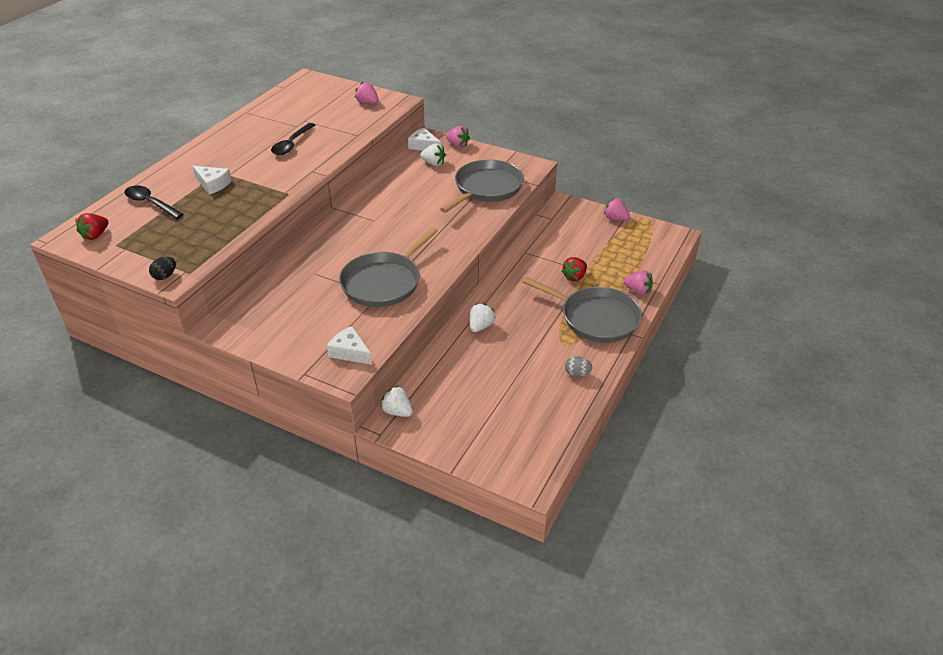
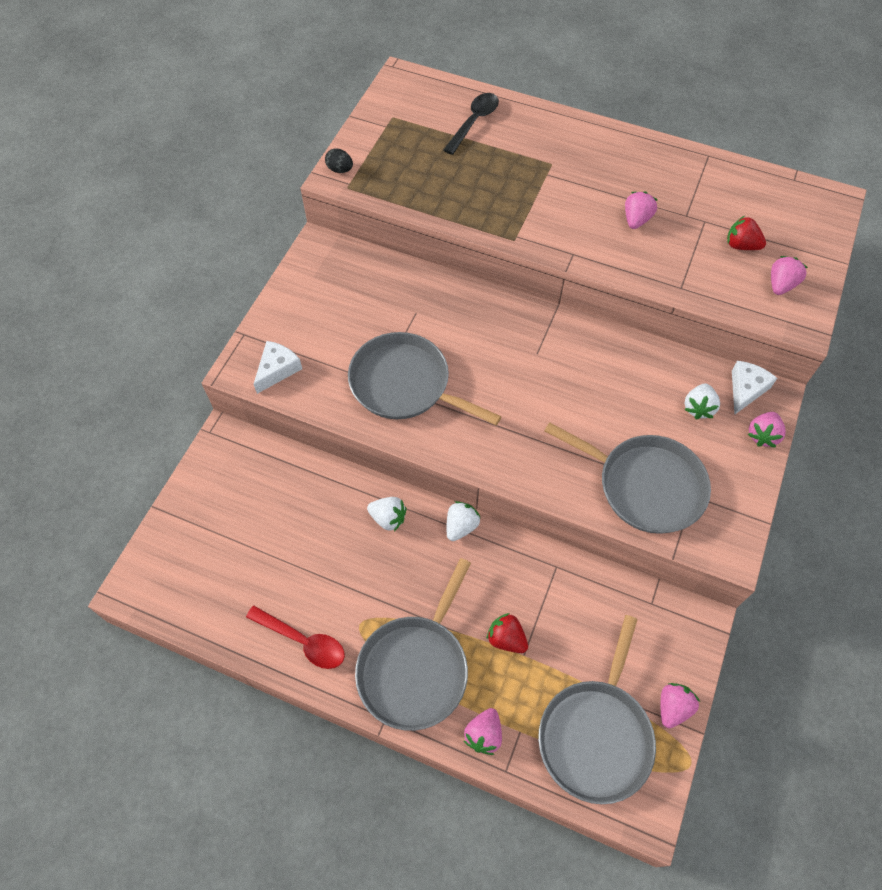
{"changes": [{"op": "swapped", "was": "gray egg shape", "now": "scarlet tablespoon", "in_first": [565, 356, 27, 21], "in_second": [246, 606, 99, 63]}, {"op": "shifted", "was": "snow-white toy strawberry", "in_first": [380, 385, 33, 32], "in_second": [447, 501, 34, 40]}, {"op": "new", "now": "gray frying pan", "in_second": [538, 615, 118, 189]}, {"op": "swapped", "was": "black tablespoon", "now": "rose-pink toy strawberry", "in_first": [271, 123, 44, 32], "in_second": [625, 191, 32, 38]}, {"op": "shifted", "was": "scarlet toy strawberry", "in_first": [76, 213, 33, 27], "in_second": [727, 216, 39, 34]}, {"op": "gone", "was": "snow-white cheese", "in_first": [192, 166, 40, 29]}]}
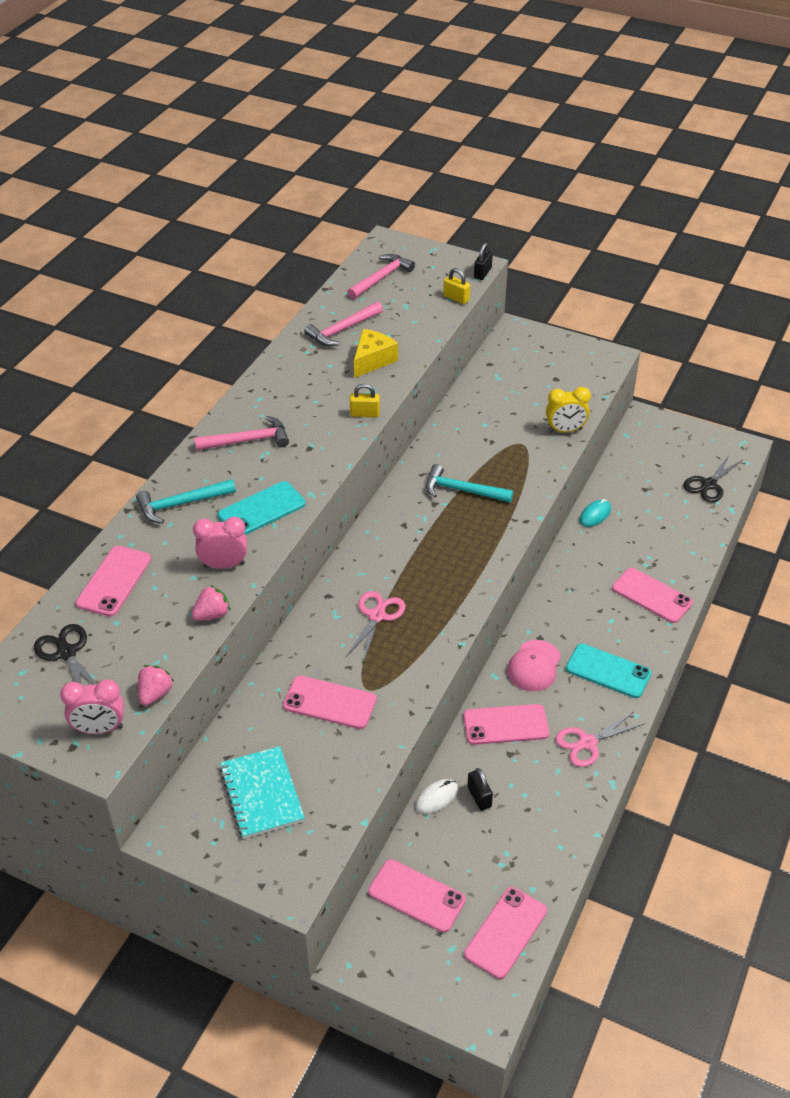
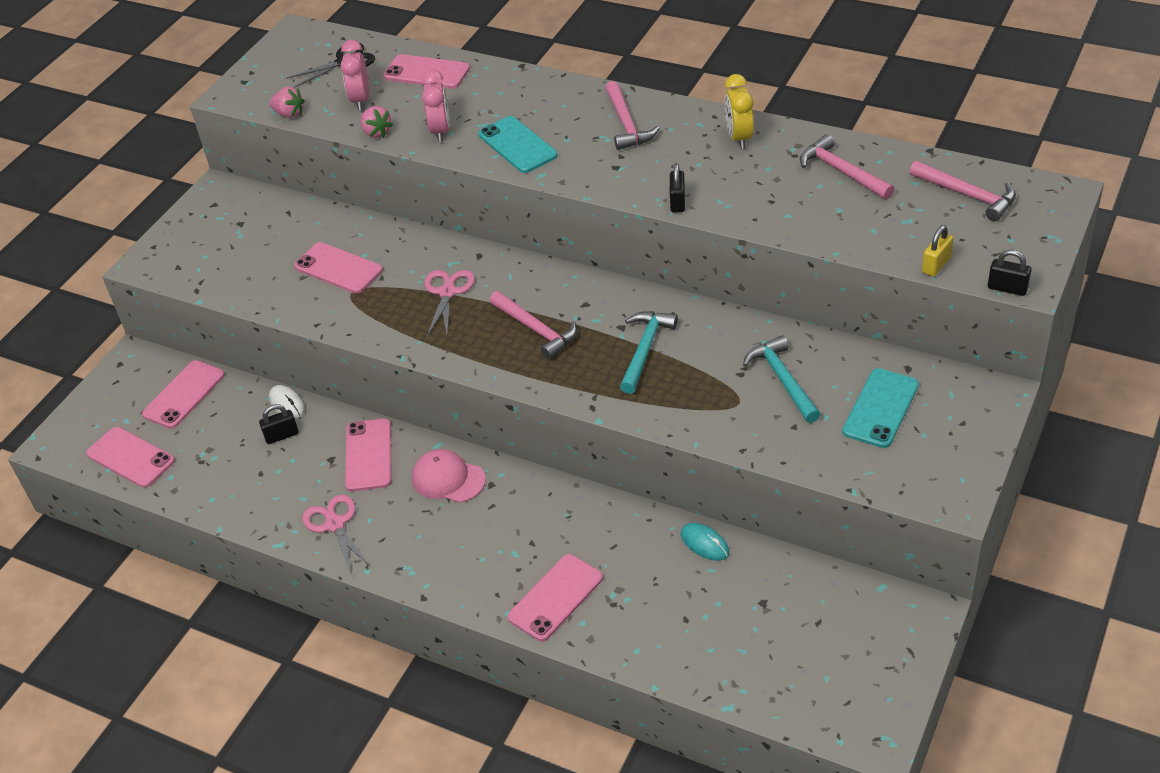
{"changes": [{"op": "rotated", "was": "rose-pink phone", "in_first": [283, 676, 93, 53], "in_second": [294, 242, 89, 51], "clockwise": -75}, {"op": "shifted", "was": "rose-pink bedside clock", "in_first": [60, 680, 64, 54], "in_second": [341, 40, 28, 70]}, {"op": "rotated", "was": "rose-pink shears", "in_first": [345, 591, 60, 72], "in_second": [424, 270, 51, 67], "clockwise": -105}, {"op": "new", "now": "rose-pink carpenter's hammer", "in_second": [490, 291, 87, 68]}, {"op": "repainted", "was": "yellow padlock", "now": "black padlock", "in_first": [350, 384, 30, 33], "in_second": [670, 163, 15, 49]}, {"op": "shifted", "was": "yellow bedside clock", "in_first": [546, 387, 45, 45], "in_second": [724, 74, 30, 75]}, {"op": "shifted", "was": "aqua carpenter's hammer", "in_first": [136, 479, 100, 45], "in_second": [743, 335, 78, 88]}, {"op": "shifted", "was": "aqua phone", "in_first": [566, 644, 86, 54], "in_second": [842, 368, 77, 80]}, {"op": "gone", "was": "aqua notepad", "in_first": [219, 746, 86, 93]}, {"op": "gone", "was": "yellow cheese", "in_first": [354, 329, 44, 49]}, {"op": "gone", "was": "black shears", "in_first": [683, 454, 60, 49]}]}
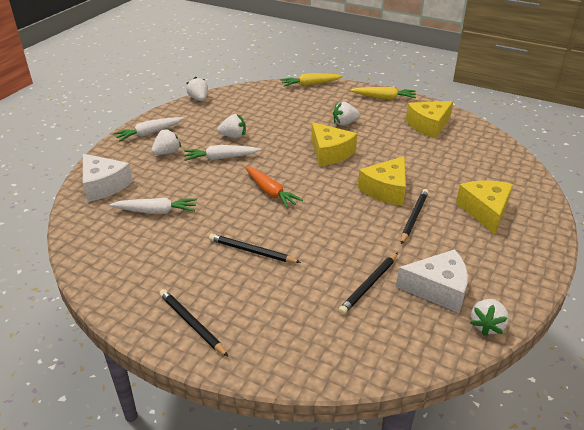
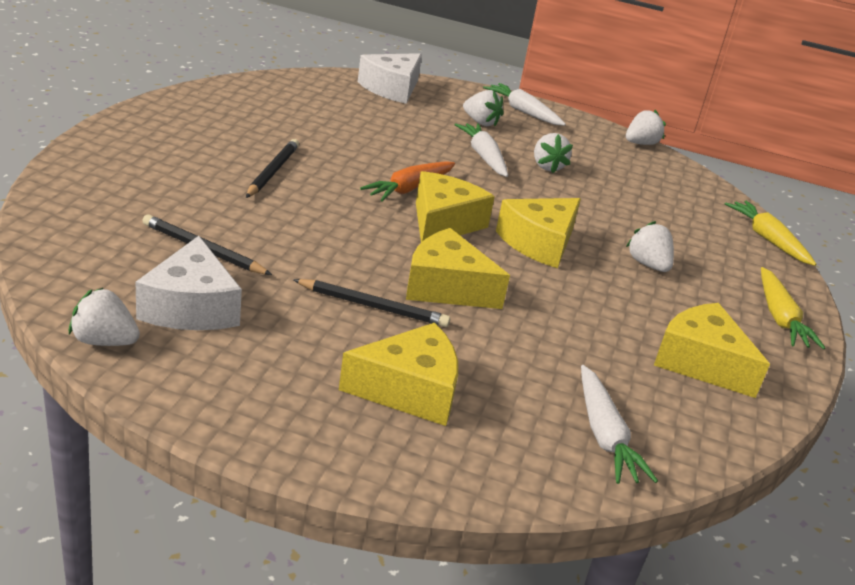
{"changes": [{"op": "new", "now": "yellow cheese", "in_second": [416, 171, 79, 72]}, {"op": "shifted", "was": "snow-white root vegetable", "in_first": [110, 198, 87, 16], "in_second": [581, 365, 77, 119]}, {"op": "gone", "was": "black pencil", "in_first": [159, 289, 69, 68]}]}
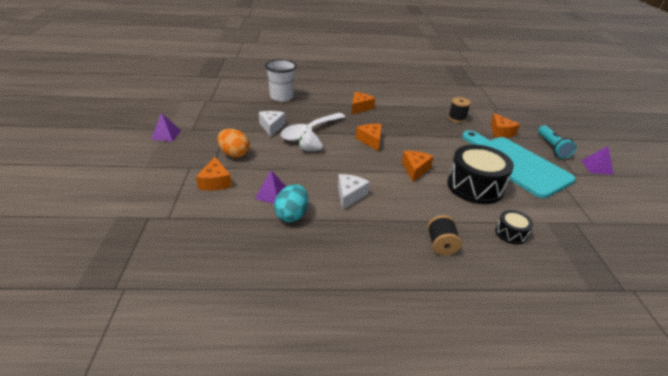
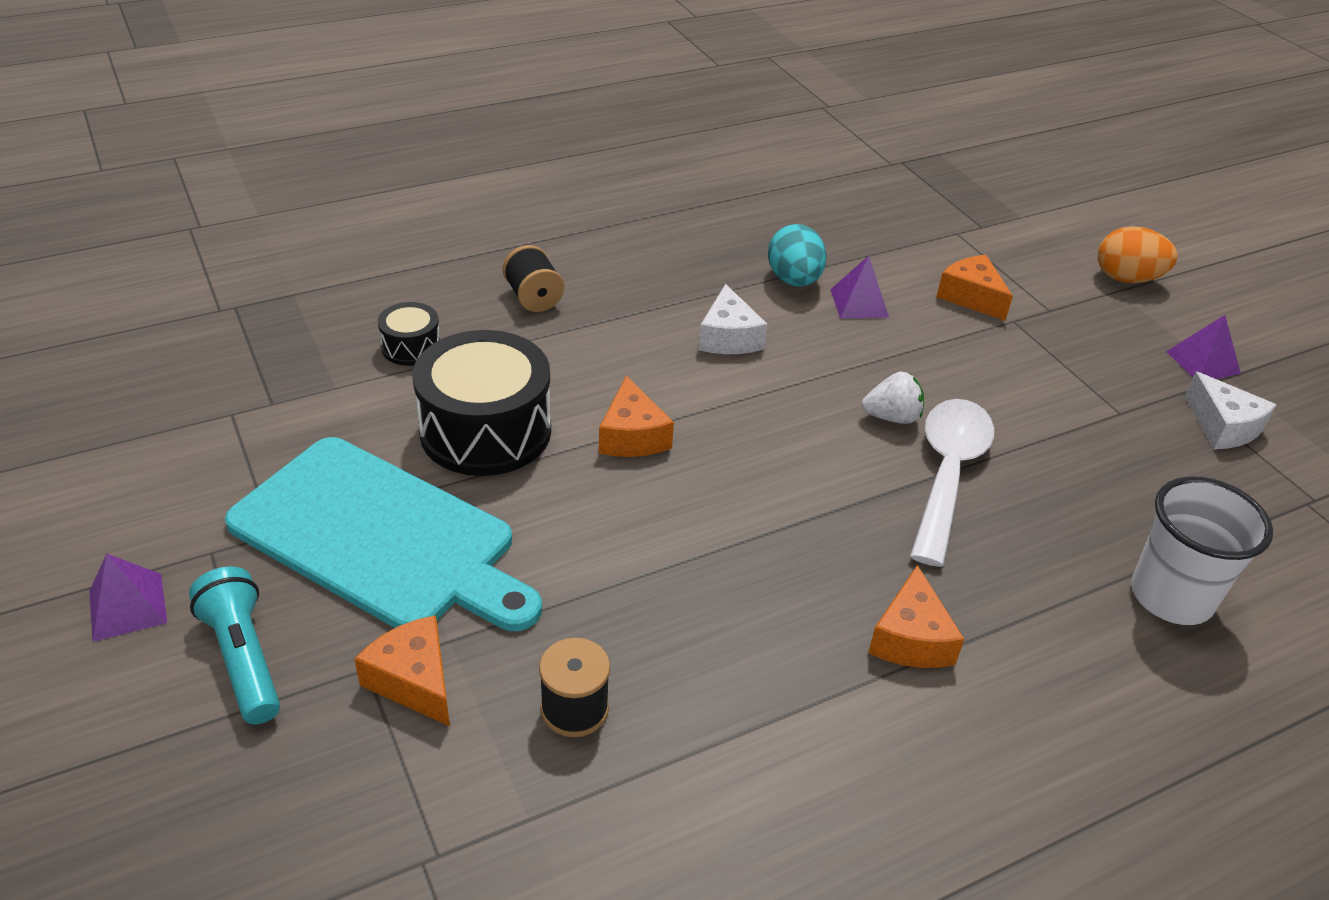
{"changes": [{"op": "shifted", "was": "bright orange egg shape", "in_first": [217, 129, 33, 29], "in_second": [1098, 226, 79, 57]}, {"op": "shifted", "was": "snow-white cheese", "in_first": [259, 111, 26, 26], "in_second": [1184, 372, 92, 77]}, {"op": "gone", "was": "bright orange cheese", "in_first": [356, 124, 26, 27]}]}
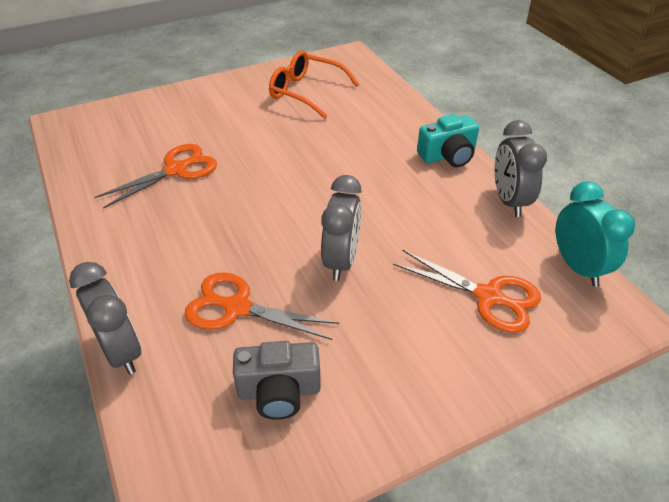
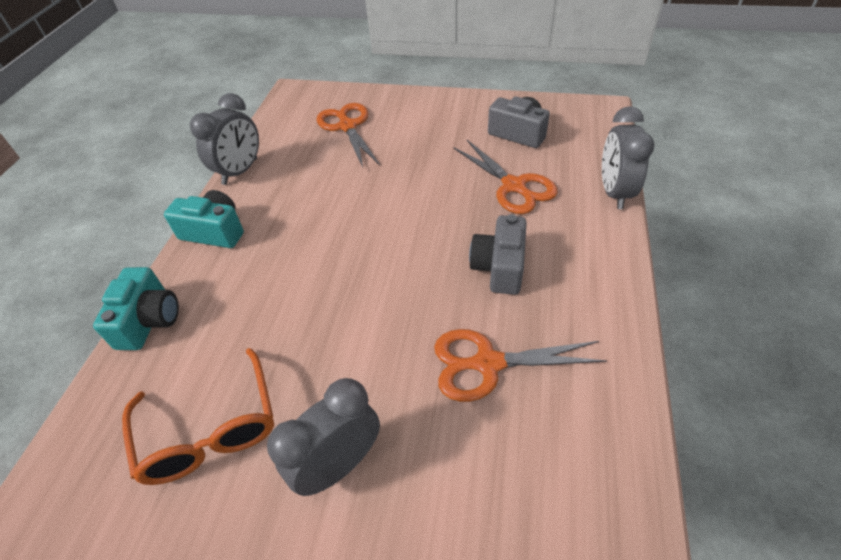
{"changes": [{"op": "new", "now": "aqua camera", "in_second": [93, 267, 86, 83]}, {"op": "shifted", "was": "gray bedside clock", "in_first": [321, 175, 41, 106], "in_second": [267, 378, 113, 118]}, {"op": "new", "now": "gray camera", "in_second": [469, 214, 58, 81]}, {"op": "gone", "was": "aqua bedside clock", "in_first": [556, 181, 79, 106]}]}
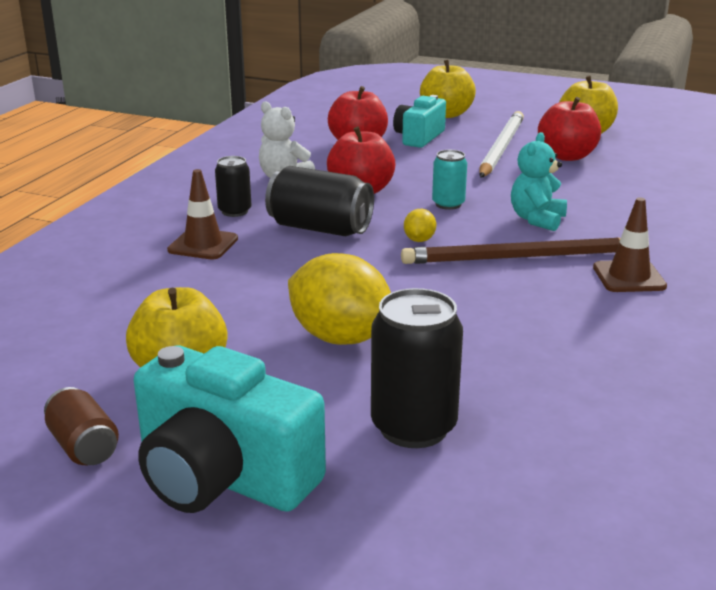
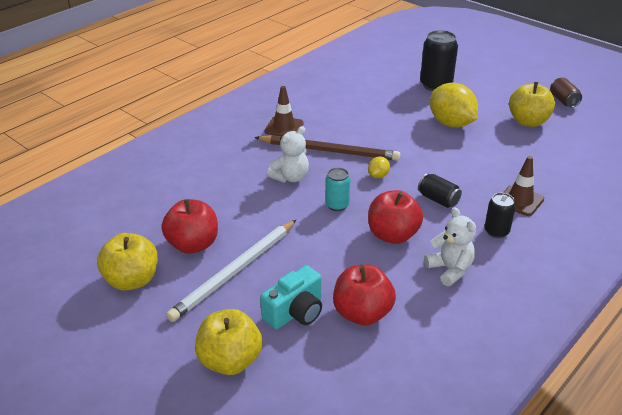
{"changes": [{"op": "repainted", "was": "aqua teddy", "now": "snow-white teddy", "in_first": [511, 132, 56, 99], "in_second": [267, 126, 42, 57]}, {"op": "scaled", "was": "black can", "in_first": [265, 166, 109, 70], "in_second": [418, 173, 44, 35], "ratio": 0.58}, {"op": "gone", "was": "aqua camera", "in_first": [134, 346, 192, 167]}]}
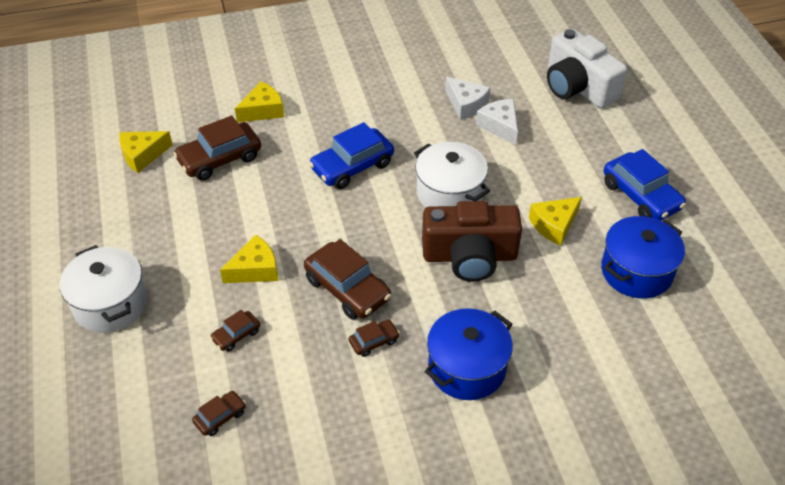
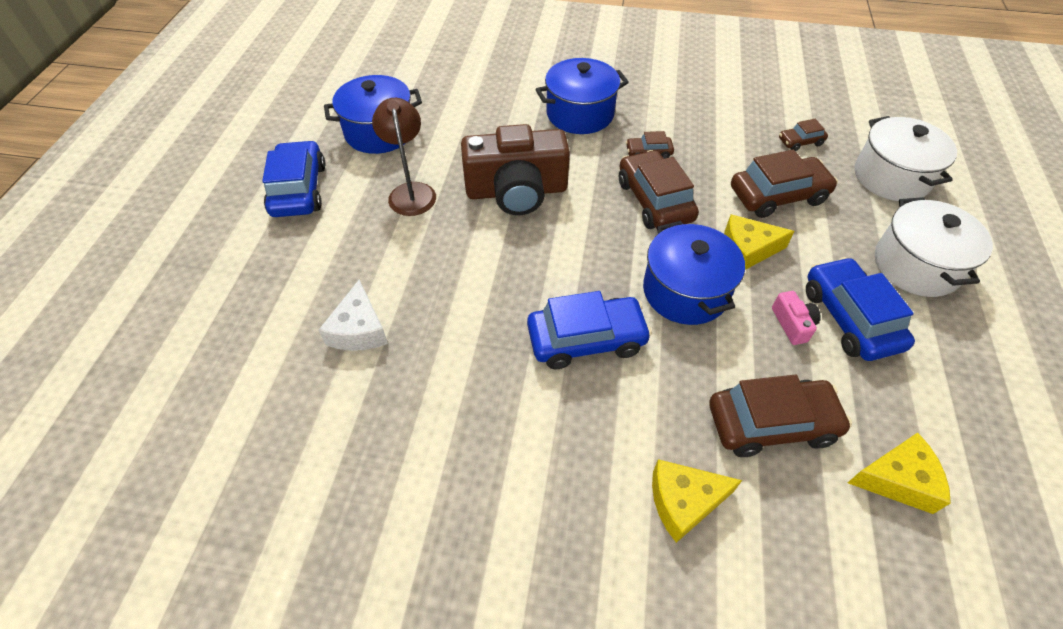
{"changes": [{"op": "swapped", "was": "yellow cheese", "now": "dark brown lamp", "in_first": [529, 197, 53, 48], "in_second": [372, 98, 64, 118]}, {"op": "rotated", "was": "dark brown camera", "in_first": [422, 201, 100, 81], "in_second": [461, 124, 109, 91], "clockwise": 150}, {"op": "new", "now": "royal blue stockpot", "in_second": [643, 221, 102, 104]}, {"op": "scaled", "was": "dark brown automobile", "in_first": [210, 310, 50, 42], "in_second": [731, 150, 107, 68], "ratio": 1.98}, {"op": "new", "now": "rose-pink camera", "in_second": [772, 291, 49, 54]}, {"op": "new", "now": "royal blue automobile", "in_second": [806, 257, 109, 104]}, {"op": "shifted", "was": "snow-white stockpot", "in_first": [414, 142, 76, 66], "in_second": [855, 116, 102, 85]}, {"op": "gone", "was": "snow-white cheese", "in_first": [445, 77, 46, 43]}, {"op": "gone", "was": "snow-white camera", "in_first": [547, 28, 80, 80]}]}
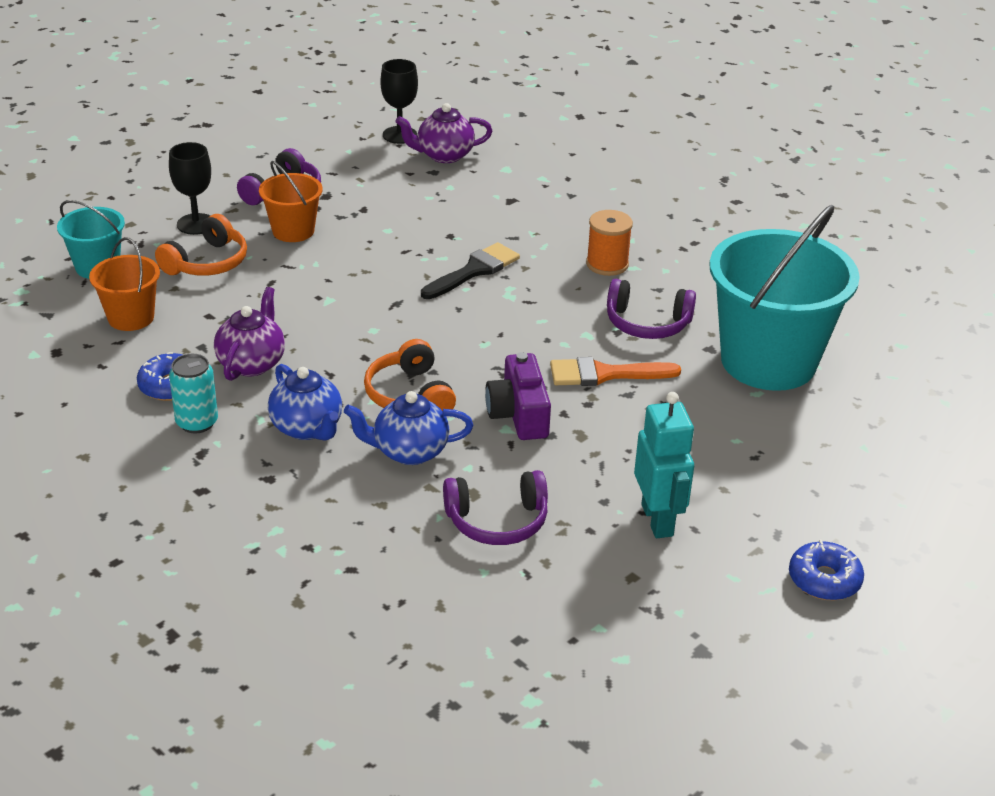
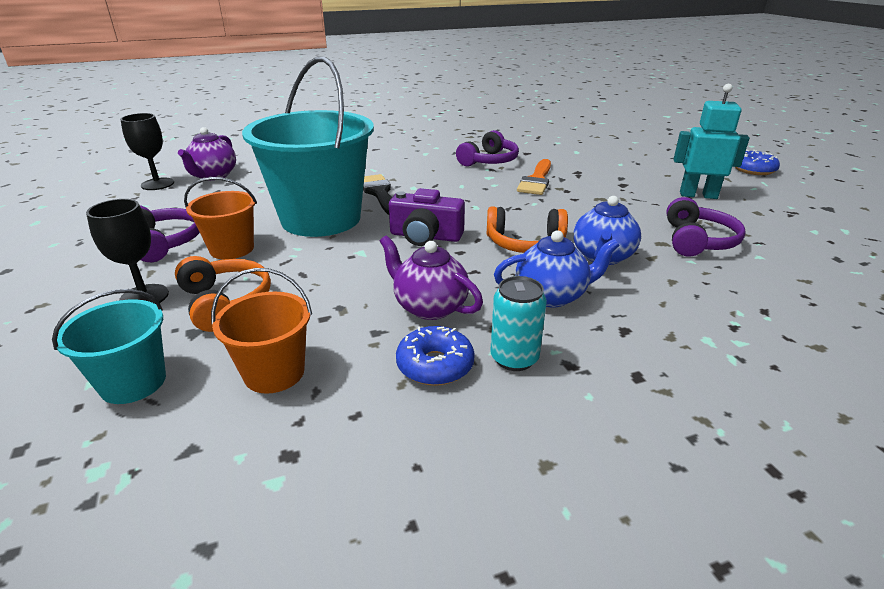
{"changes": [{"op": "shifted", "was": "aqua bucket", "in_first": [709, 205, 151, 186], "in_second": [242, 57, 132, 180]}, {"op": "shifted", "was": "purple camera", "in_first": [485, 352, 66, 88], "in_second": [389, 188, 76, 58]}, {"op": "gone", "was": "bright orange spool", "in_first": [586, 210, 47, 66]}]}
